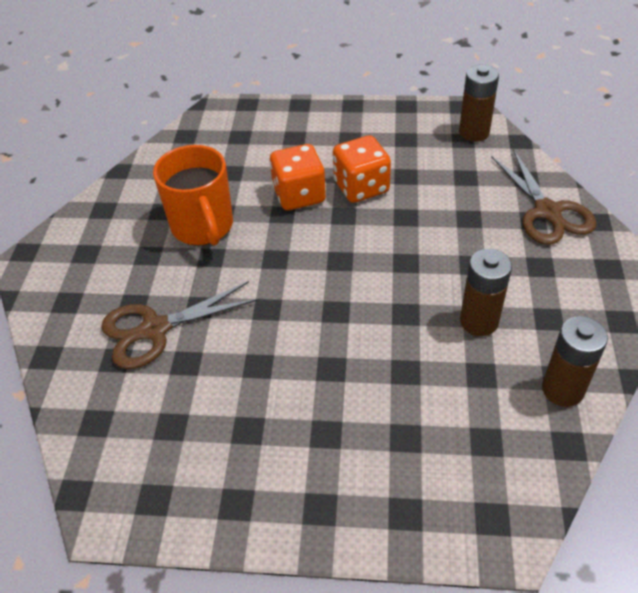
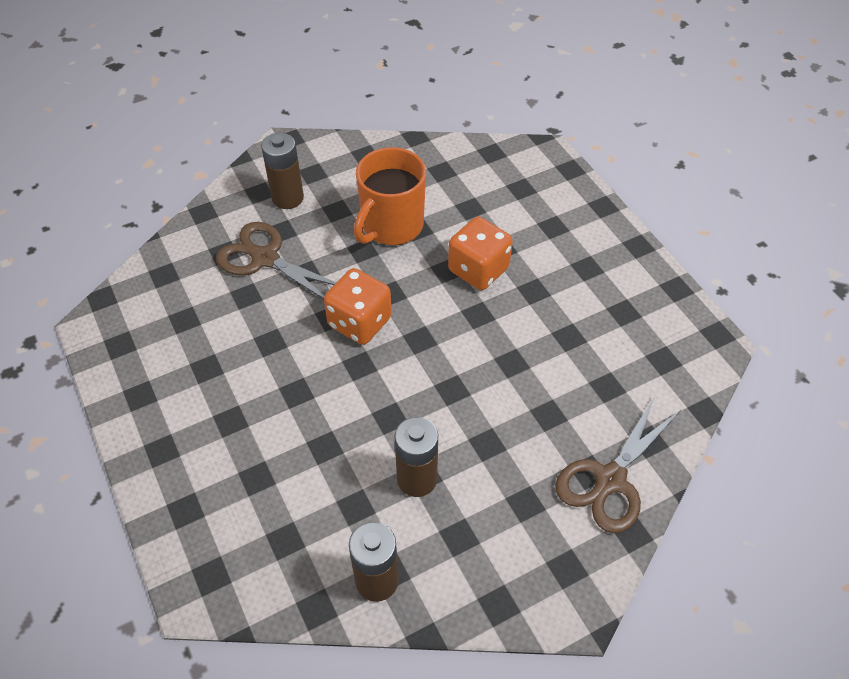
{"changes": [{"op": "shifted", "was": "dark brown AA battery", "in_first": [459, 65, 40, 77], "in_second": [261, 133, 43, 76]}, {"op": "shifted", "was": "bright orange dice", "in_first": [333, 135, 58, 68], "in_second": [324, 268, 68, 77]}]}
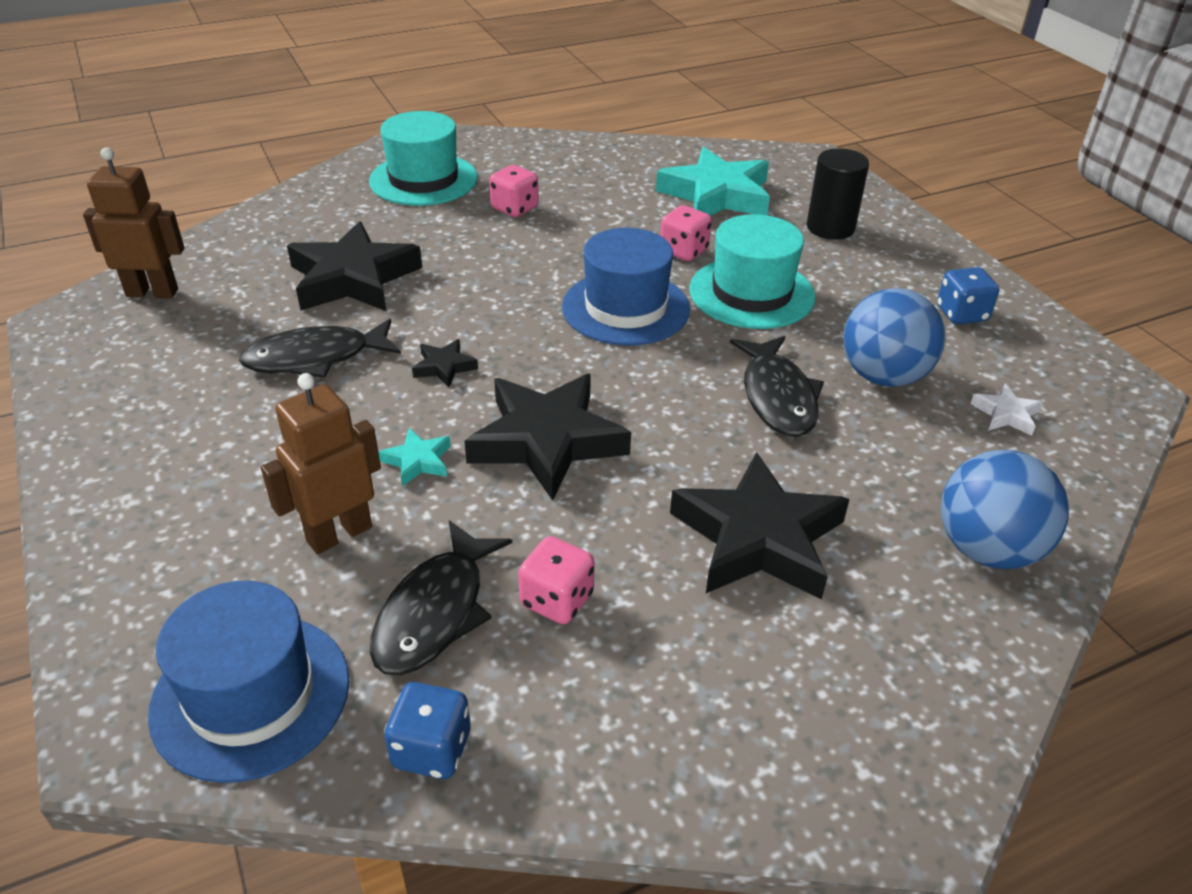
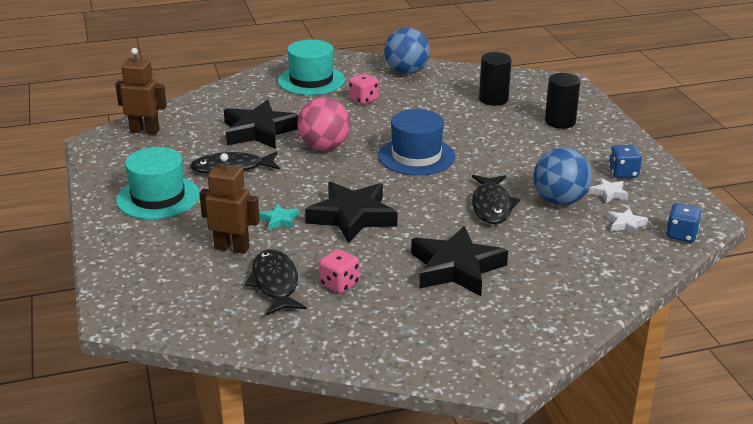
{"changes": [{"op": "shifted", "was": "aqua tall hat", "in_first": [689, 214, 126, 115], "in_second": [116, 147, 84, 72]}, {"op": "rotated", "was": "dark brown robot figure", "in_first": [261, 373, 120, 181], "in_second": [199, 153, 61, 101], "clockwise": 45}, {"op": "rotated", "was": "black fish", "in_first": [370, 520, 142, 155], "in_second": [245, 249, 61, 66], "clockwise": 135}, {"op": "new", "now": "rose-pink play ball", "in_second": [298, 98, 52, 52]}, {"op": "shifted", "was": "royal blue play ball", "in_first": [941, 450, 128, 119], "in_second": [384, 28, 46, 46]}, {"op": "swapped", "was": "aqua star shape", "now": "black solid cylinder", "in_first": [656, 147, 114, 69], "in_second": [479, 52, 33, 54]}, {"op": "new", "now": "snow-white star shape", "in_second": [589, 178, 39, 25]}, {"op": "shifted", "was": "royal blue dice", "in_first": [384, 682, 87, 97], "in_second": [666, 203, 36, 39]}, {"op": "gone", "was": "royal blue tall hat", "in_first": [148, 580, 201, 203]}, {"op": "gone", "was": "black star shape", "in_first": [412, 339, 66, 48]}, {"op": "gone", "was": "rose-pink dice", "in_first": [660, 205, 52, 56]}]}
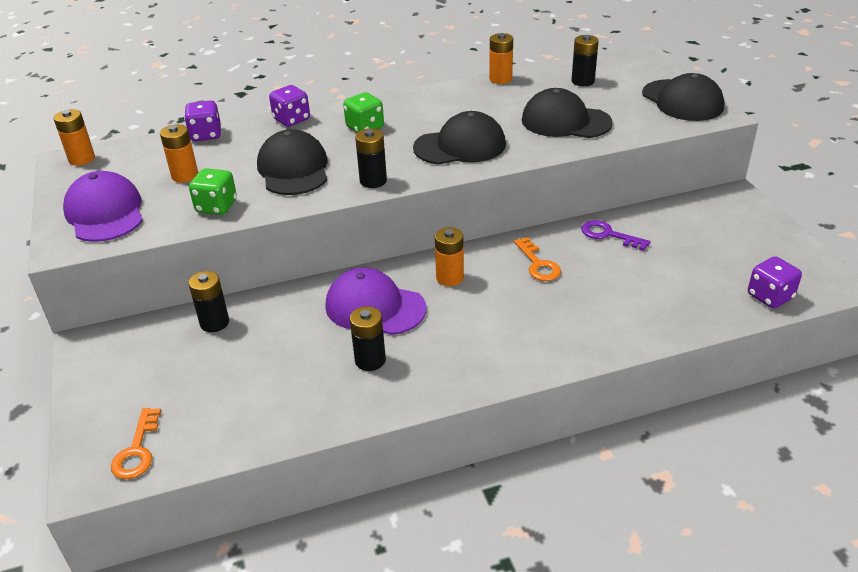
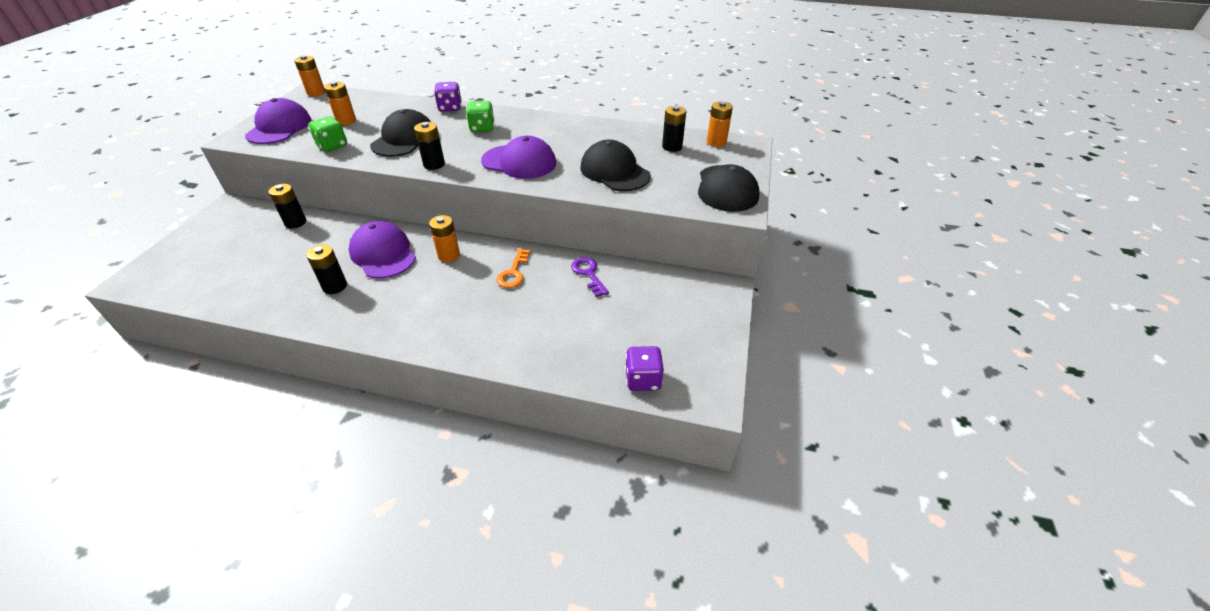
{"changes": [{"op": "repainted", "was": "black cap", "now": "purple cap", "in_first": [413, 111, 93, 54], "in_second": [481, 136, 75, 43]}, {"op": "shifted", "was": "bright orange AA battery", "in_first": [489, 33, 24, 51], "in_second": [707, 101, 26, 46]}, {"op": "gone", "was": "bright orange door key", "in_first": [111, 408, 50, 71]}, {"op": "gone", "was": "purple dice", "in_first": [184, 100, 37, 41]}]}
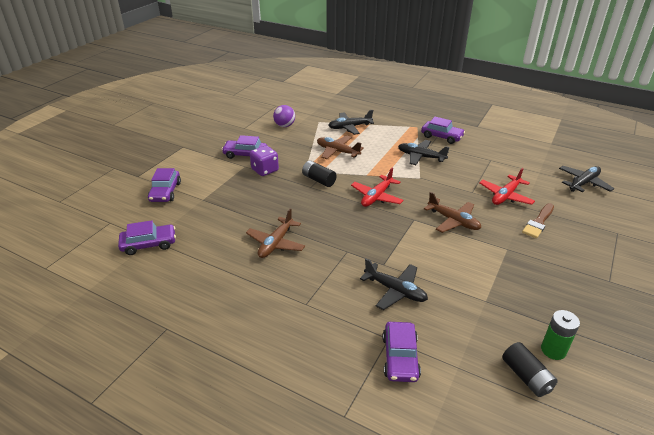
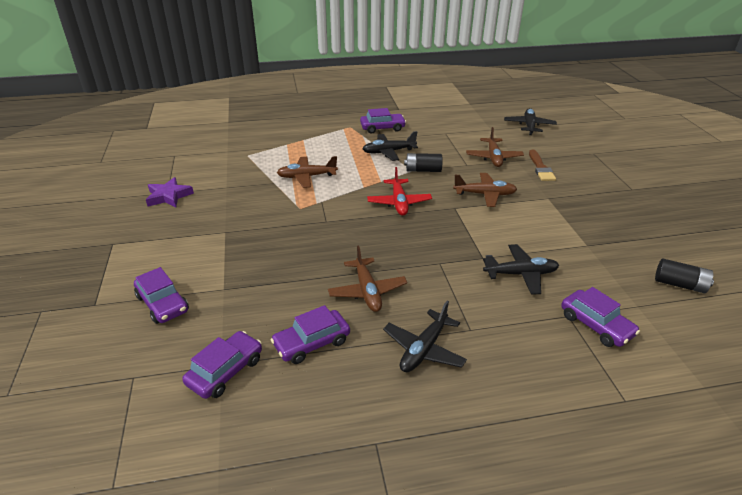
{"changes": [{"op": "new", "now": "purple star shape", "in_second": [146, 177, 48, 31]}, {"op": "shifted", "was": "purple automobile", "in_first": [222, 135, 45, 24], "in_second": [271, 305, 79, 59]}, {"op": "shifted", "was": "black aeroplane", "in_first": [328, 110, 46, 25], "in_second": [383, 301, 84, 71]}, {"op": "shifted", "was": "black AA battery", "in_first": [302, 161, 35, 26], "in_second": [404, 153, 39, 19]}, {"op": "repainted", "was": "scarlet aeroplane", "now": "dark brown aeroplane", "in_first": [479, 168, 56, 37], "in_second": [466, 127, 58, 40]}, {"op": "gone", "was": "purple dice", "in_first": [250, 145, 29, 31]}, {"op": "gone", "was": "purple play ball", "in_first": [273, 105, 22, 22]}, {"op": "gone", "was": "leaf-green AA battery", "in_first": [541, 310, 39, 50]}]}
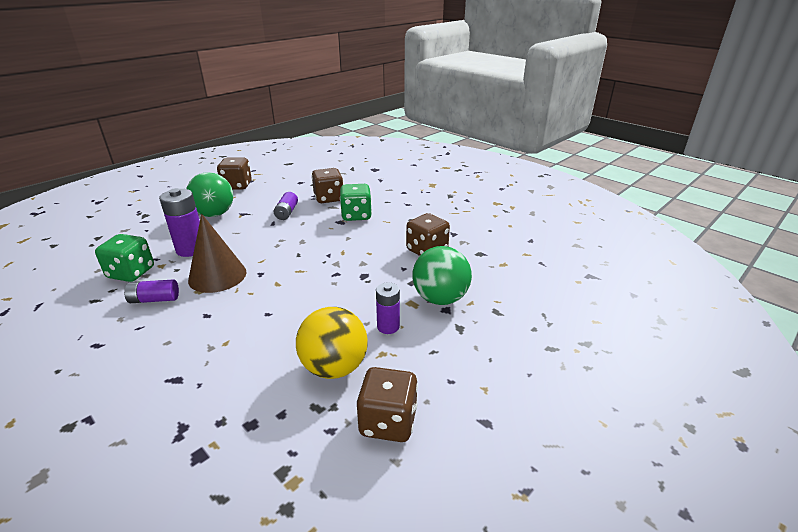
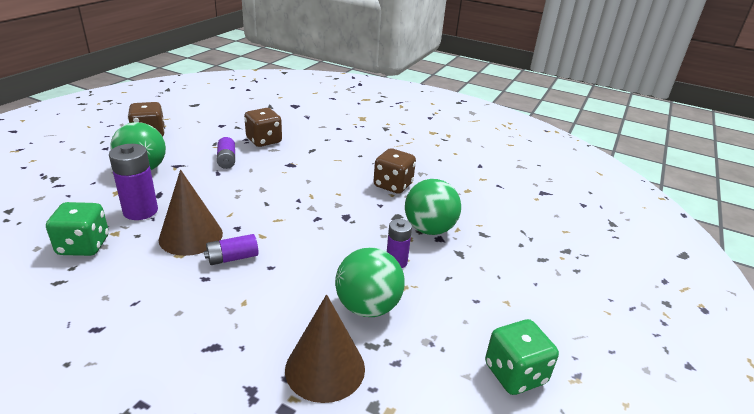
{"changes": [{"op": "shifted", "was": "purple AA battery", "in_first": [124, 279, 55, 24], "in_second": [204, 234, 55, 31]}, {"op": "new", "now": "dark brown cone shape", "in_second": [285, 294, 80, 109]}, {"op": "repainted", "was": "yellow play ball", "now": "leaf-green play ball", "in_first": [296, 307, 72, 72], "in_second": [335, 247, 70, 70]}, {"op": "shifted", "was": "leaf-green dice", "in_first": [340, 184, 32, 37], "in_second": [485, 319, 74, 76]}, {"op": "gone", "was": "dark brown dice", "in_first": [357, 367, 61, 75]}]}
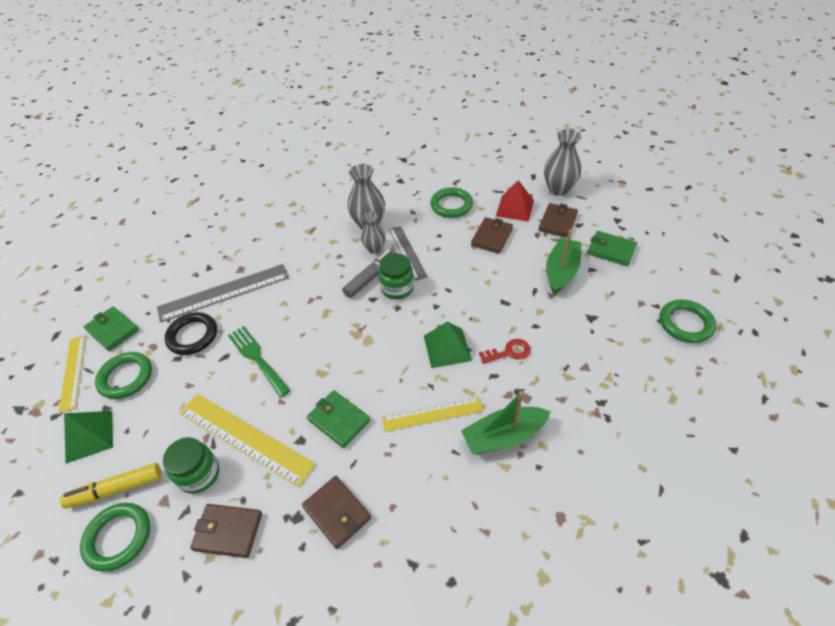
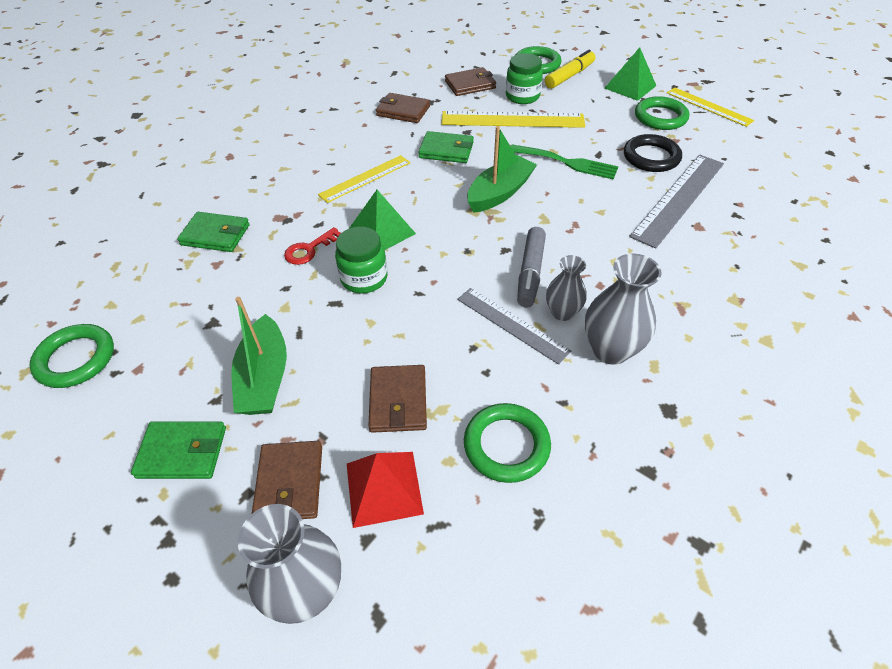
{"changes": [{"op": "shifted", "was": "leaf-green card wallet", "in_first": [84, 306, 55, 45], "in_second": [177, 212, 73, 40]}, {"op": "shifted", "was": "leaf-green jam jar", "in_first": [379, 253, 35, 46], "in_second": [335, 227, 52, 66]}, {"op": "shifted", "was": "leaf-green sailboat", "in_first": [461, 391, 90, 63], "in_second": [467, 126, 70, 86]}]}
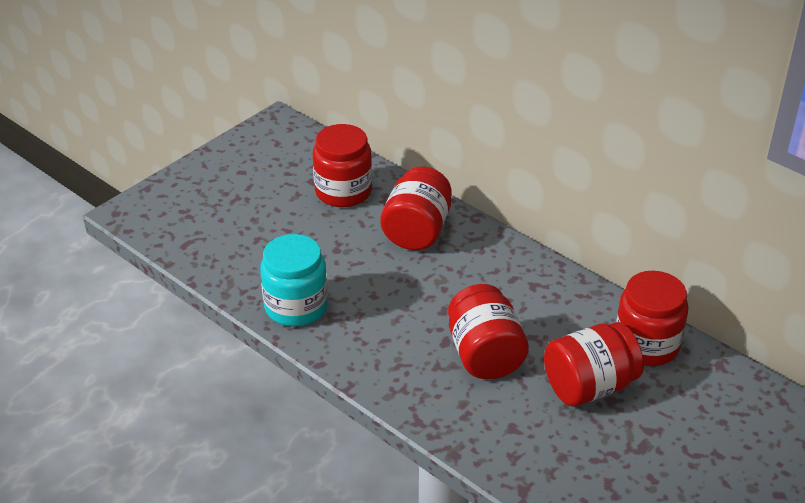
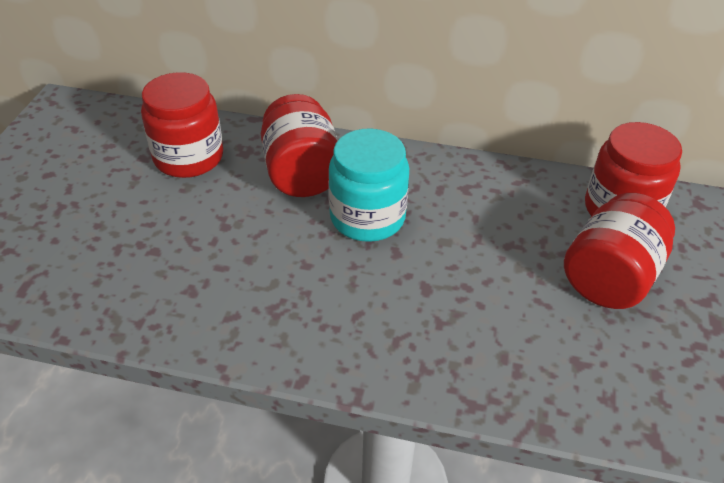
{"changes": [{"op": "shifted", "was": "aqua jam jar", "in_first": [260, 234, 68, 92], "in_second": [328, 129, 81, 113]}, {"op": "gone", "was": "scarlet jam jar", "in_first": [448, 284, 81, 95]}]}
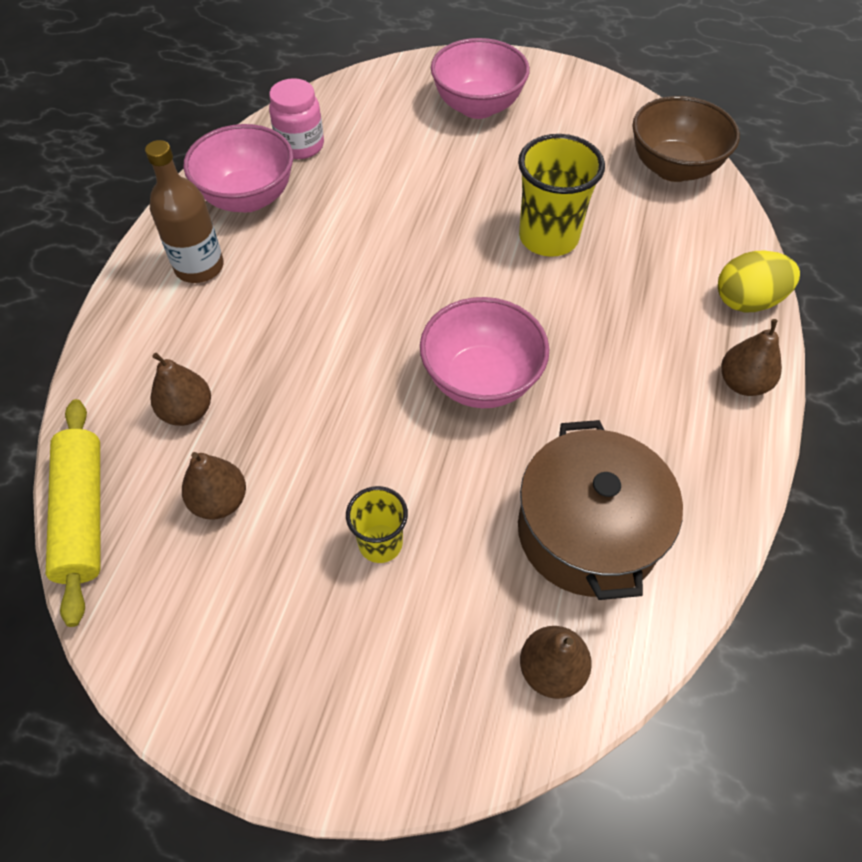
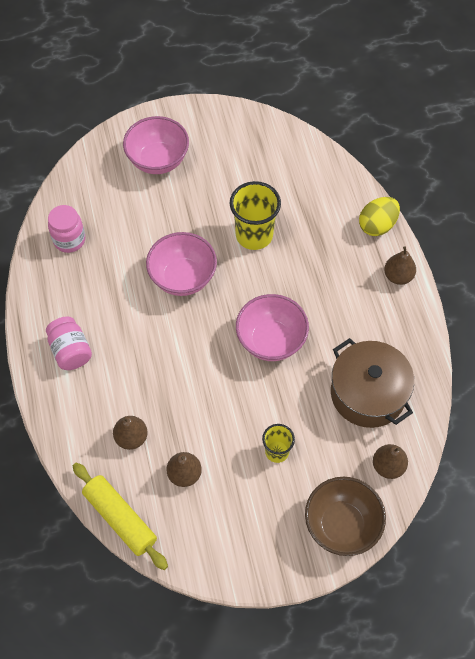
{"changes": [{"op": "swapped", "was": "dark brown drink bottle", "now": "rose-pink jam jar", "in_first": [145, 140, 79, 143], "in_second": [46, 316, 46, 54]}, {"op": "shifted", "was": "rose-pink serving bowl", "in_first": [183, 124, 110, 88], "in_second": [146, 232, 71, 64]}, {"op": "shifted", "was": "dark brown serving bowl", "in_first": [632, 96, 108, 86], "in_second": [305, 477, 81, 79]}]}
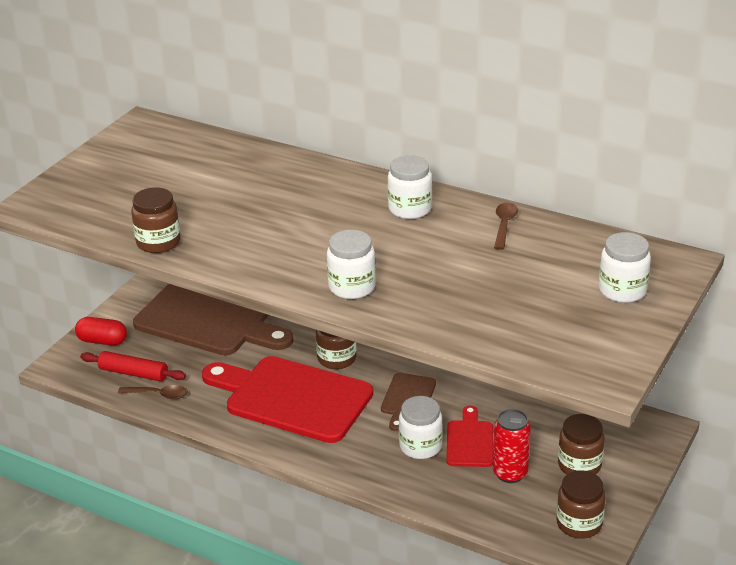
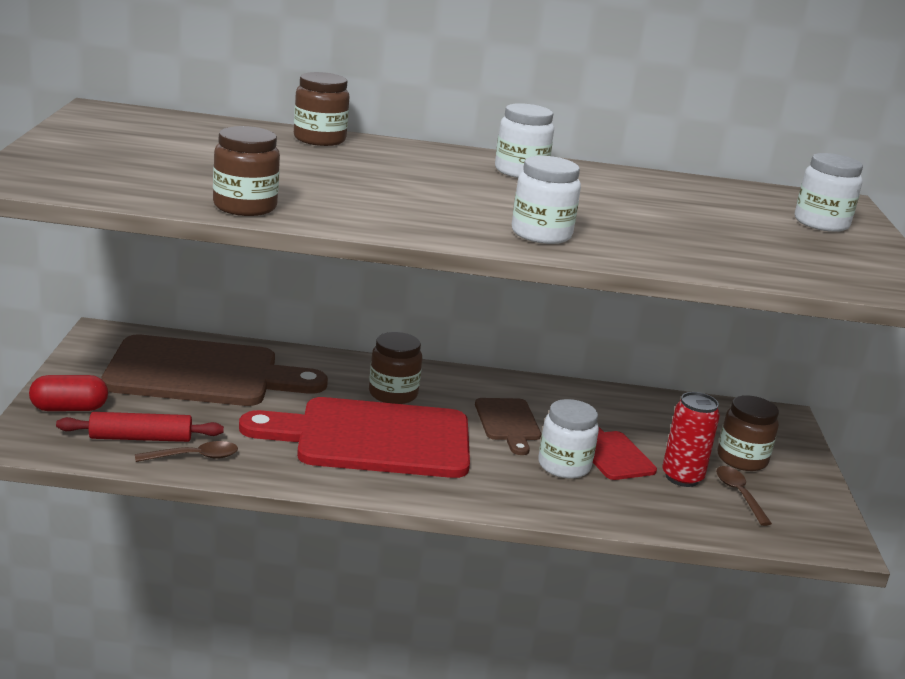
{"changes": [{"op": "shifted", "was": "dark brown jam jar", "in_first": [556, 470, 50, 69], "in_second": [294, 72, 56, 74]}, {"op": "shifted", "was": "dark brown tablespoon", "in_first": [494, 202, 24, 48], "in_second": [716, 466, 56, 60]}]}
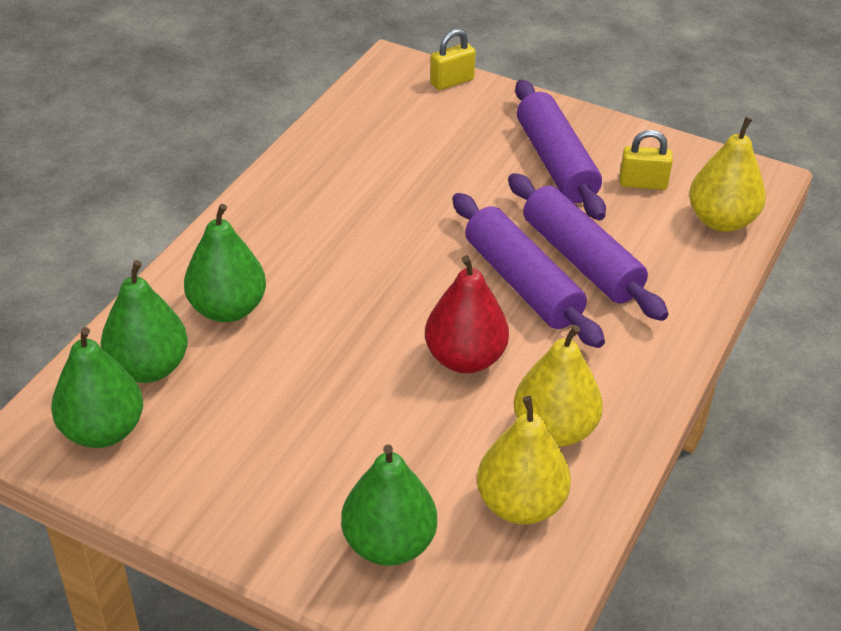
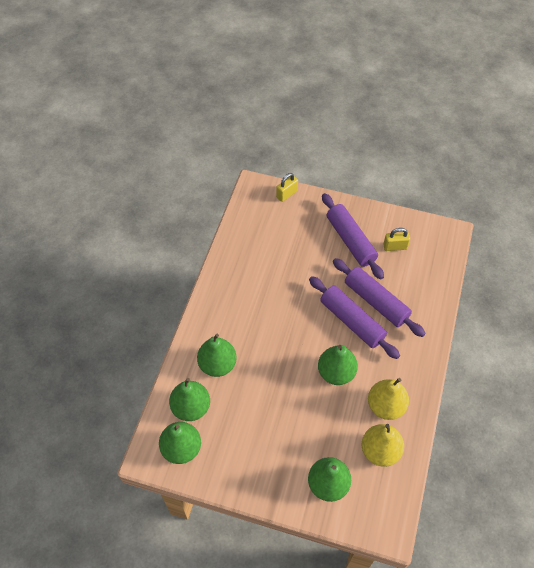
{"changes": [{"op": "repainted", "was": "scarlet pear fruit", "now": "leaf-green pear fruit", "in_first": [425, 255, 84, 118], "in_second": [318, 345, 40, 40]}, {"op": "gone", "was": "yellow pear fruit", "in_first": [689, 117, 77, 115]}]}
